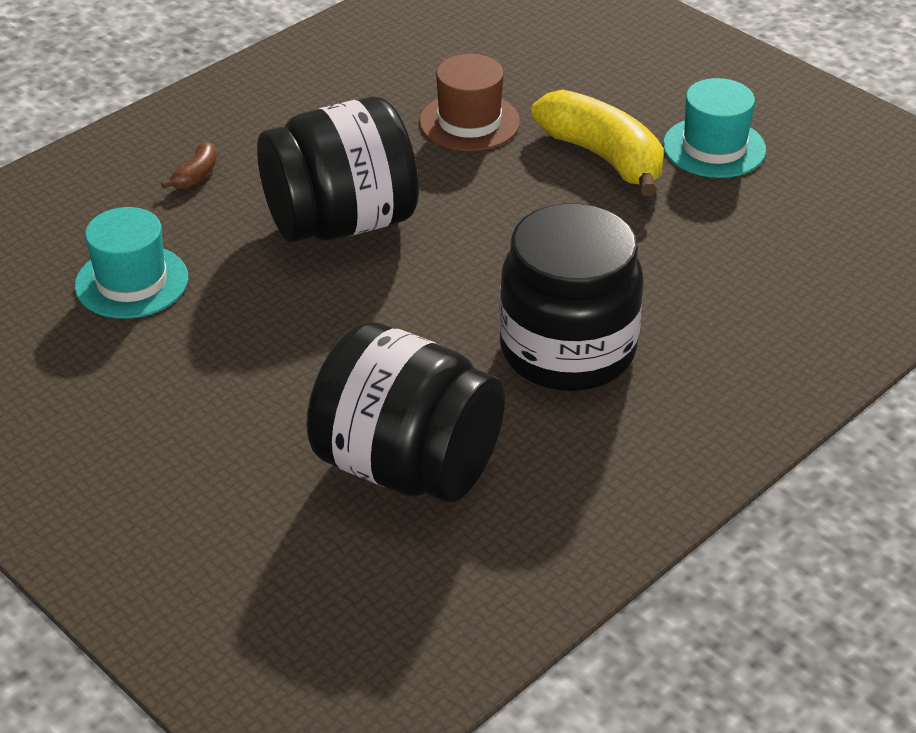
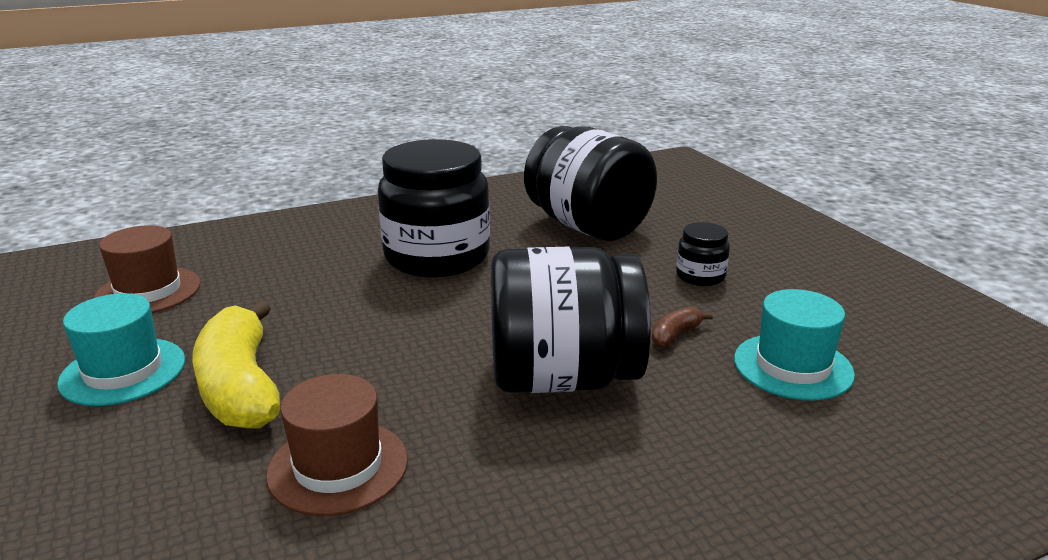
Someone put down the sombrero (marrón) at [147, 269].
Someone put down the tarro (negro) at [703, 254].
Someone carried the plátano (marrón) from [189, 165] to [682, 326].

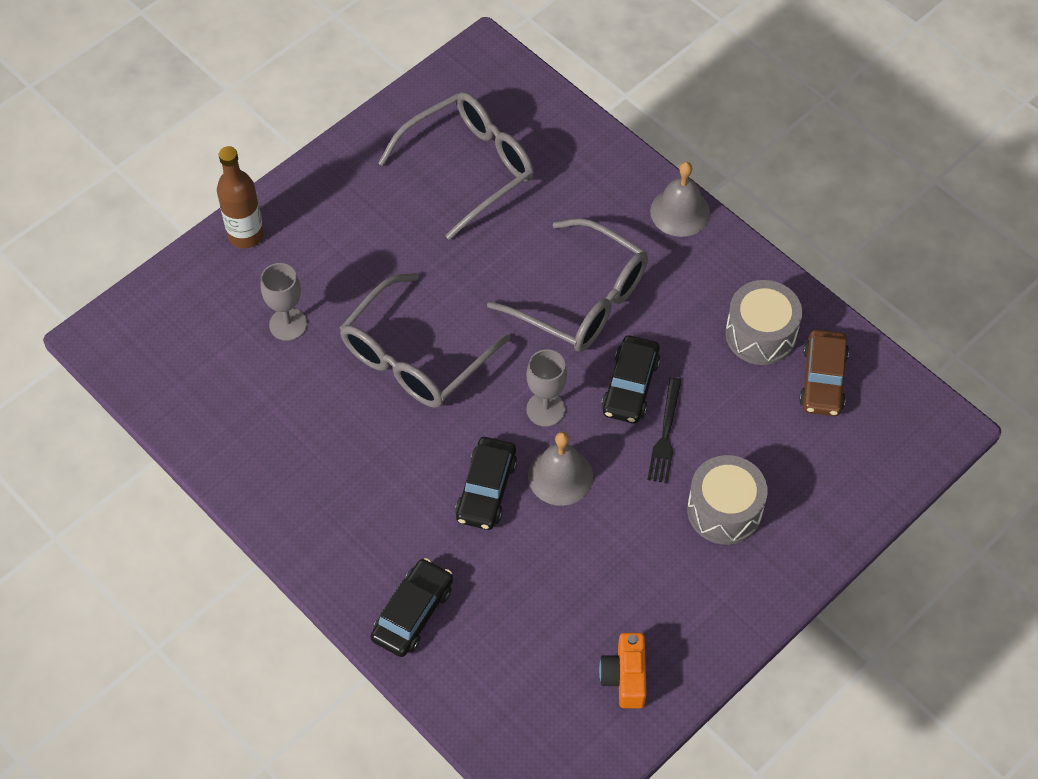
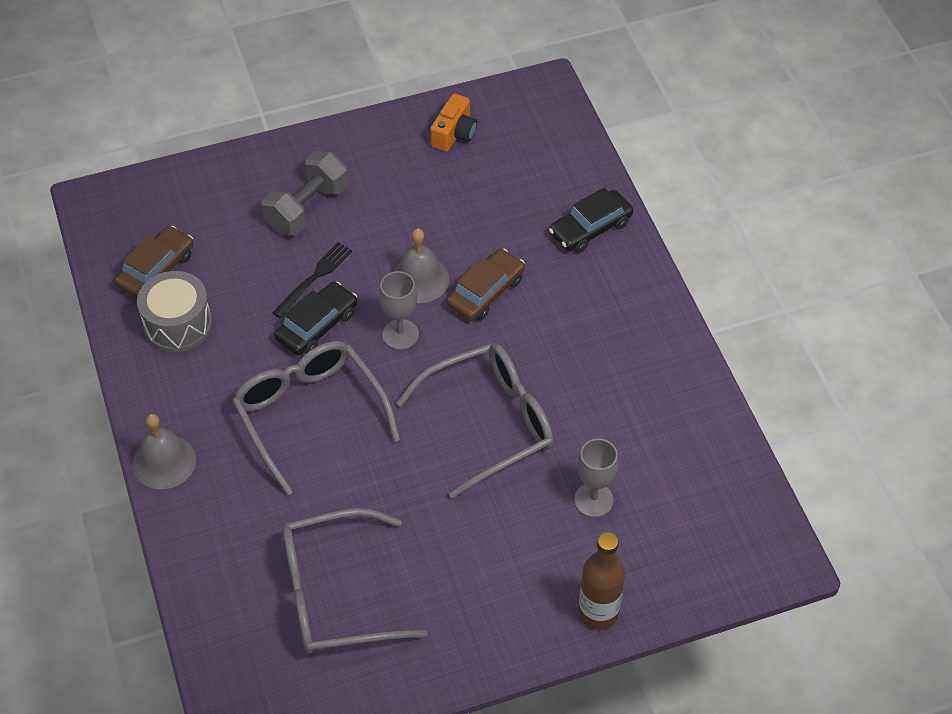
Someone swapped the tambor (gris) at [727, 500] for the mancuerna (gris) at [305, 193].
Someone repainted the coche (negro) at [486, 483], which became the coche (marrón) at [486, 285].

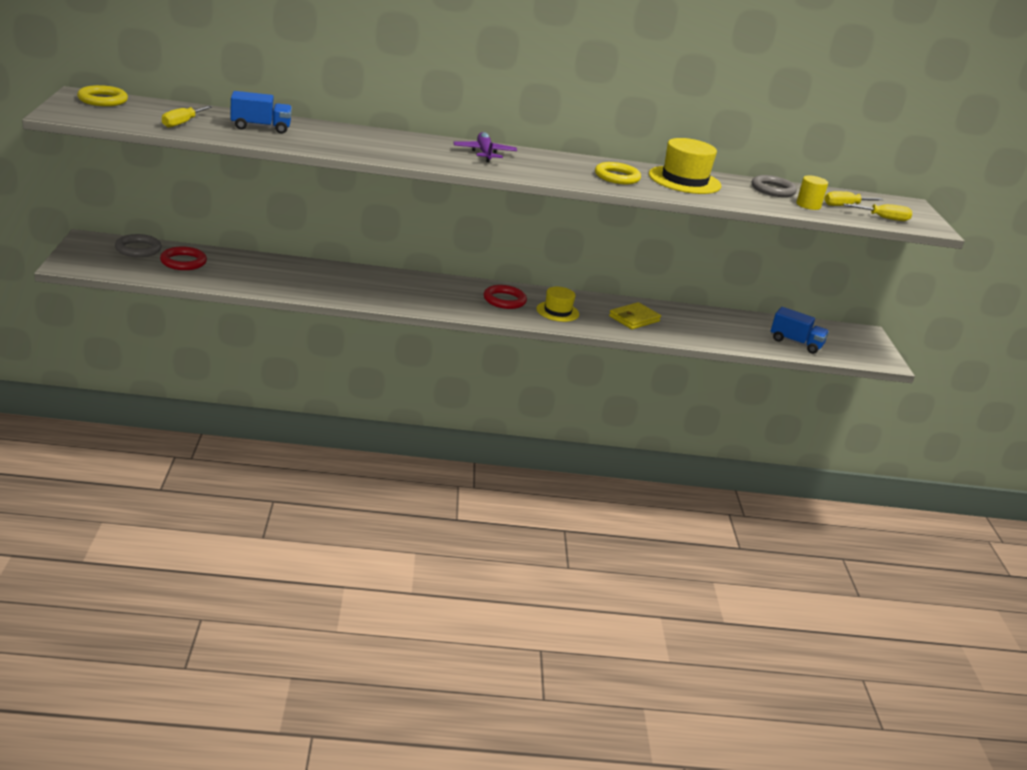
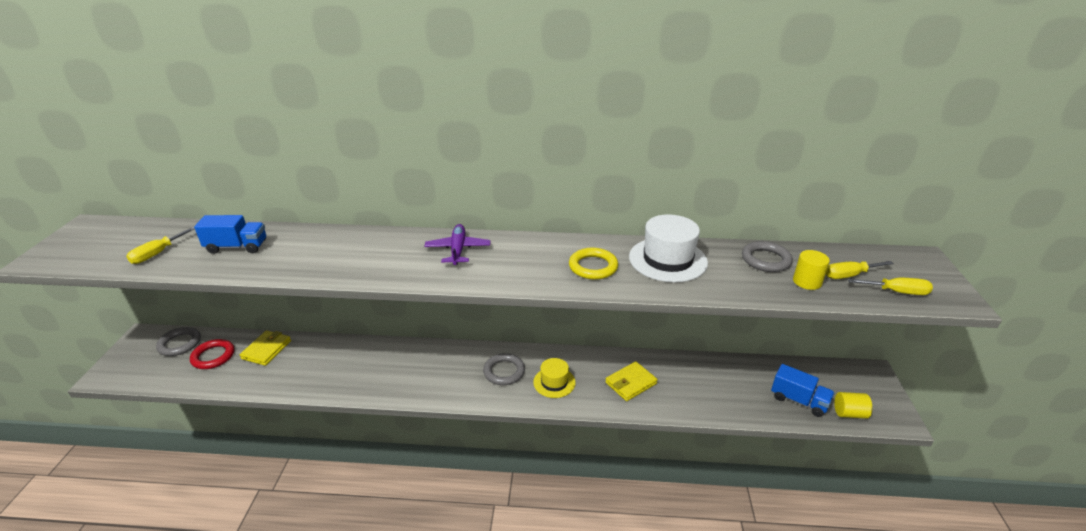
Someone took away the anillo (amarillo) at [102, 95].
Someone put down the cartera (amarillo) at [265, 348].
Someone put down the cilindro (amarillo) at [853, 405].
Someone repainted the anillo (rojo) at [505, 297], which became the anillo (gris) at [504, 369].
Someone repainted the sombrero (amarillo) at [685, 166], which became the sombrero (blanco) at [668, 248].

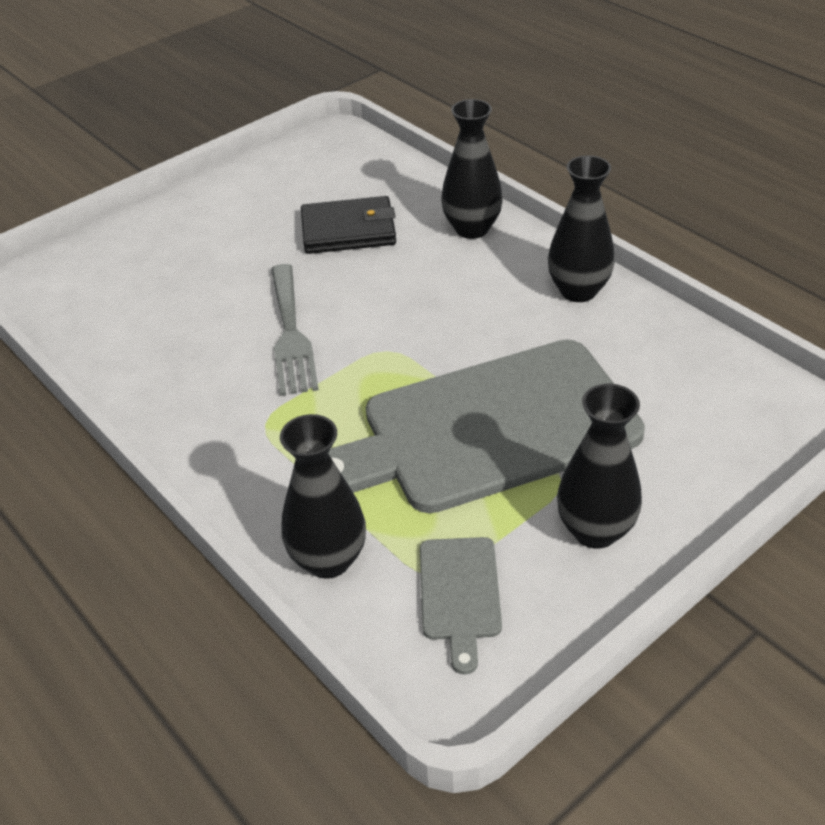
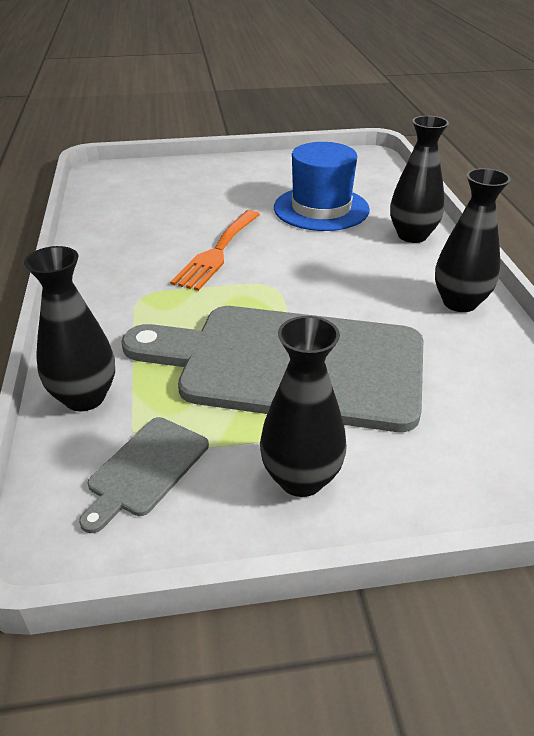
Someone swapped the cartera (negro) at [348, 225] for the sombrero (azul) at [322, 186].
Someone repainted the tenedor (gris) at [295, 330], which became the tenedor (naranja) at [215, 250].

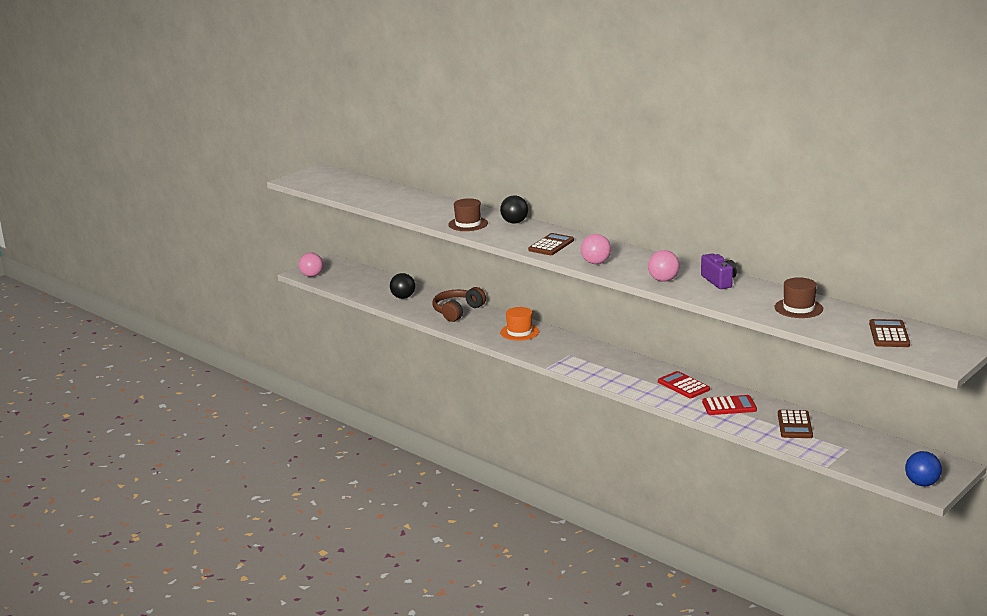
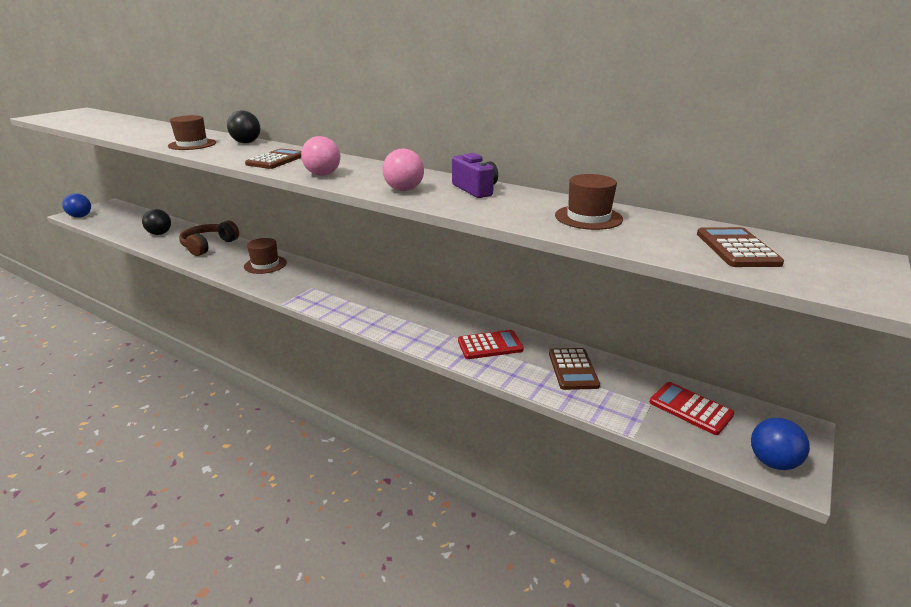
Someone carried the calculadora (rojo) from [684, 384] to [692, 408].
Someone repainted the pelota (rosa) at [311, 264], which became the pelota (azul) at [76, 205].
Someone repainted the sombrero (naranja) at [519, 324], which became the sombrero (marrón) at [265, 256].

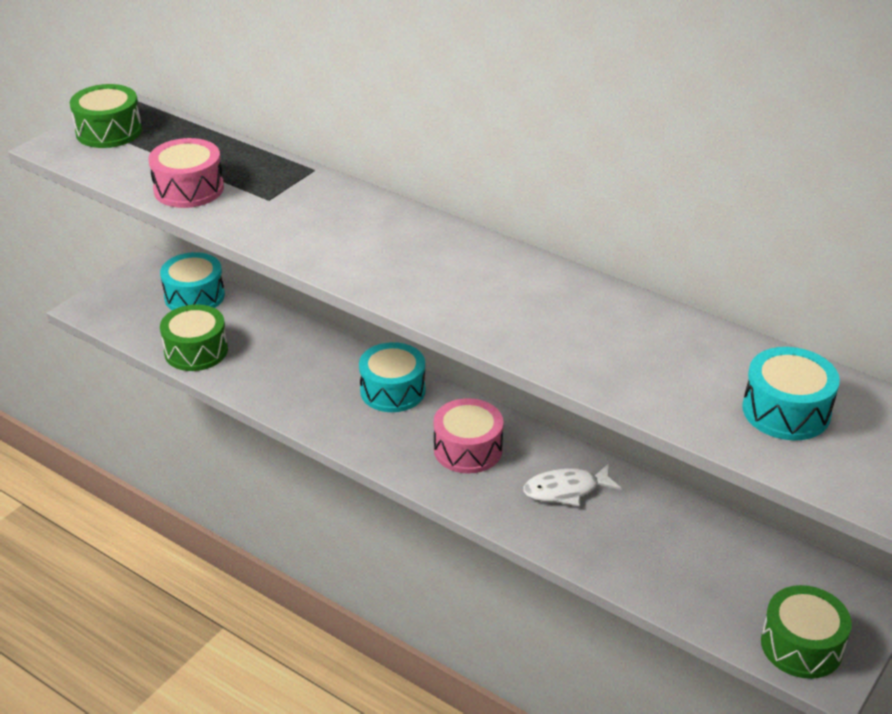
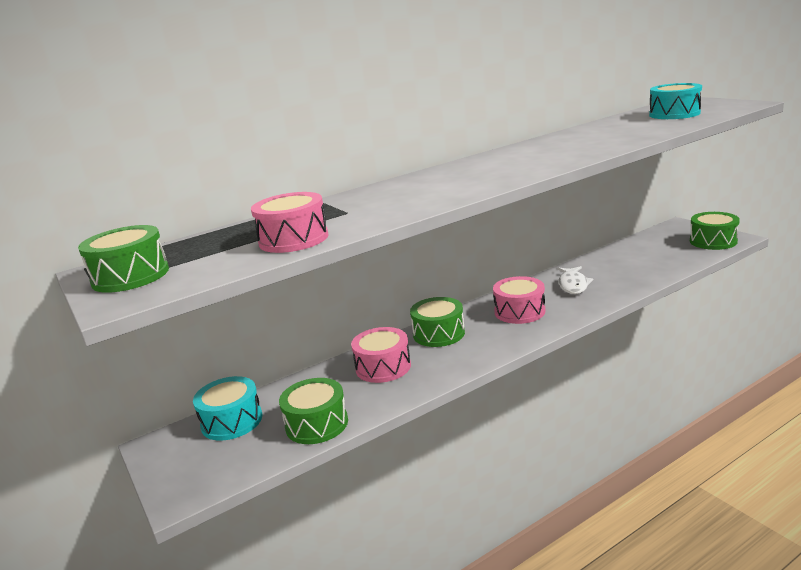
Someone put down the tambor (rosa) at [381, 355].
Someone repainted the tambor (turquesa) at [392, 377], which became the tambor (verde) at [437, 322].

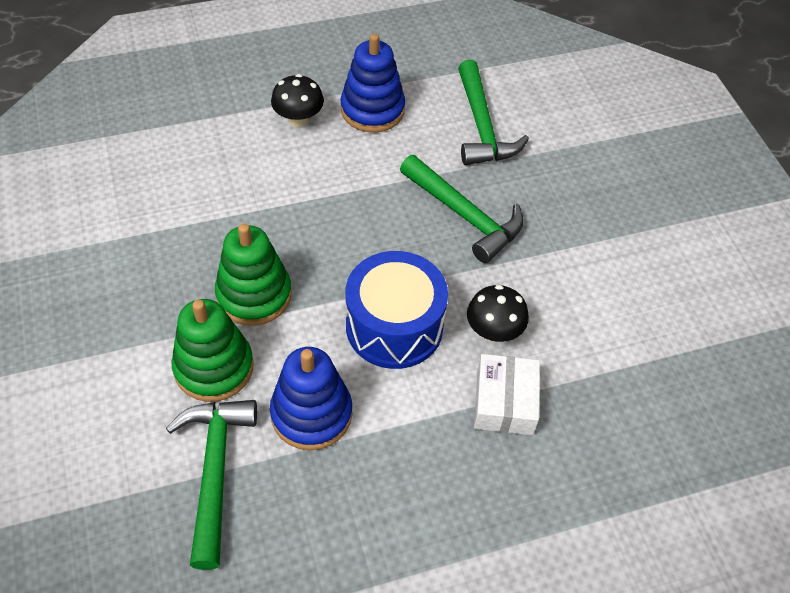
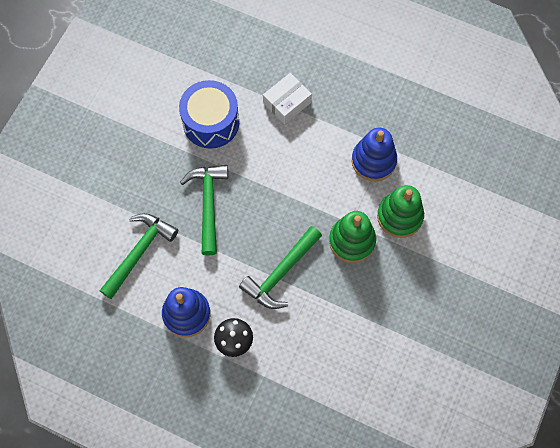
Someone took away the seta (negro) at [498, 313].
Someone carried the martillo (verde) from [211, 485] to [280, 267].
Someone carried the tambor (azul) from [397, 310] to [209, 114].

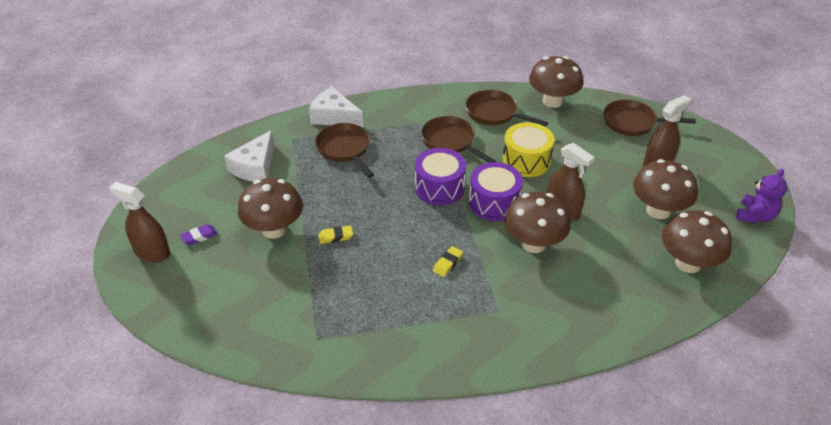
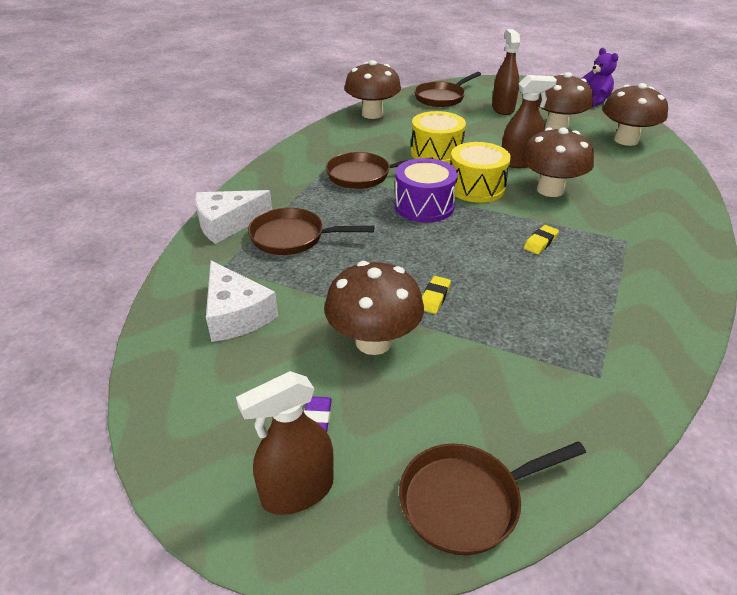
Someone carried the sartén (marrón) from [506, 108] to [492, 498].
Someone repainted the tambor (morado) at [496, 191], which became the tambor (amarillo) at [480, 172].
Someone rotated the goma de borrar (amarillo) at [448, 261] by 60 degrees clockwise.

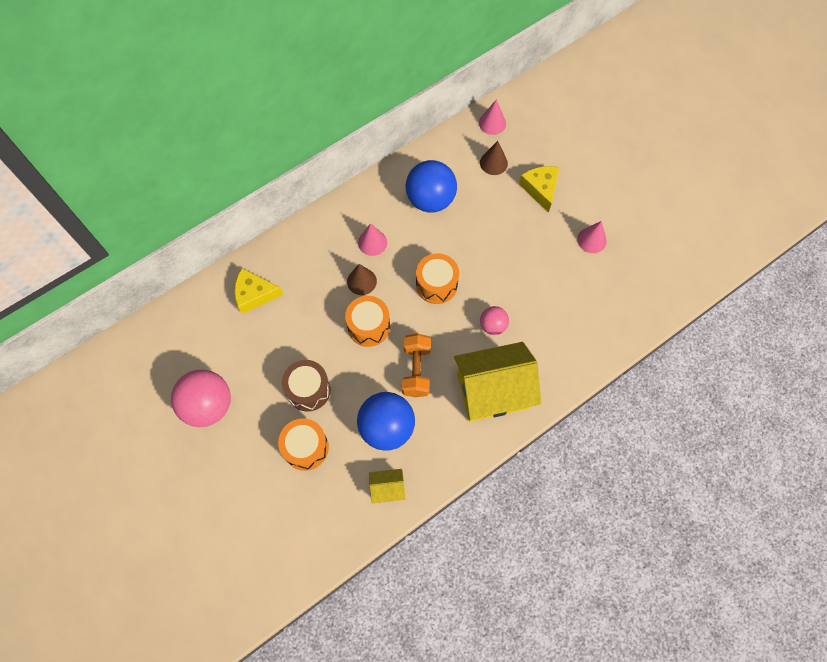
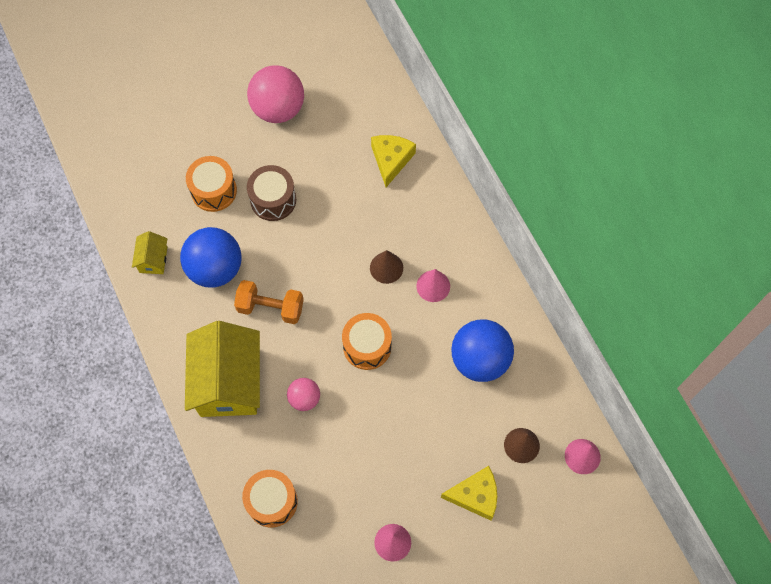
Someone carried the tambor (naranja) from [367, 321] to [270, 498].

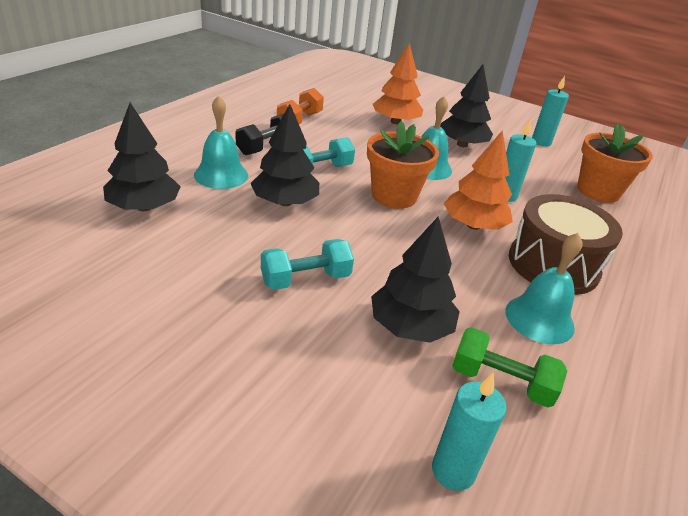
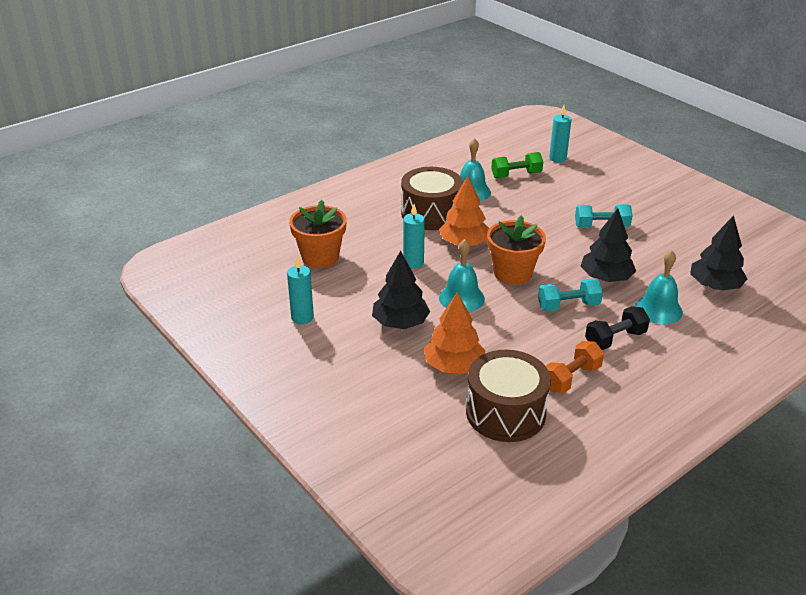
Someone took away the árbol (negro) at [415, 279].
Someone put down the tambor (marrón) at [508, 396].
Someone rotated the mancuerna (verde) at [509, 367] by 60 degrees counterclockwise.

